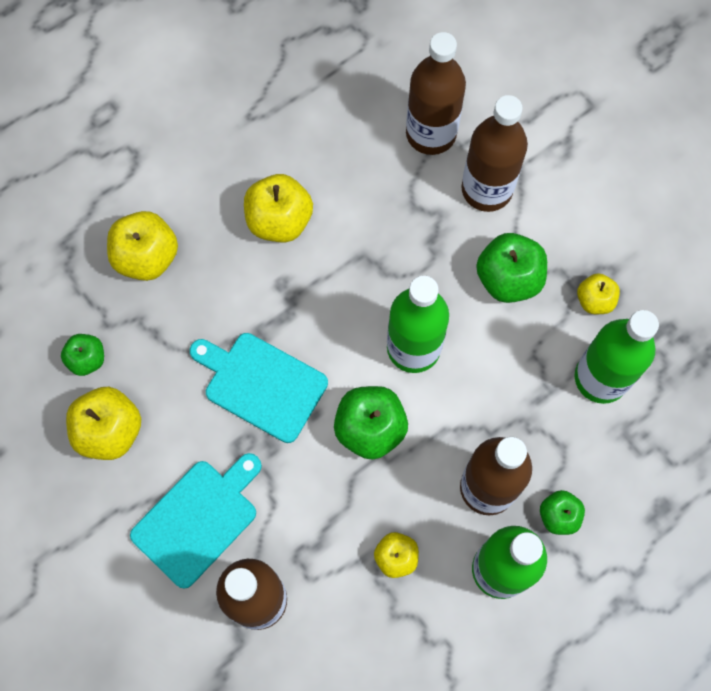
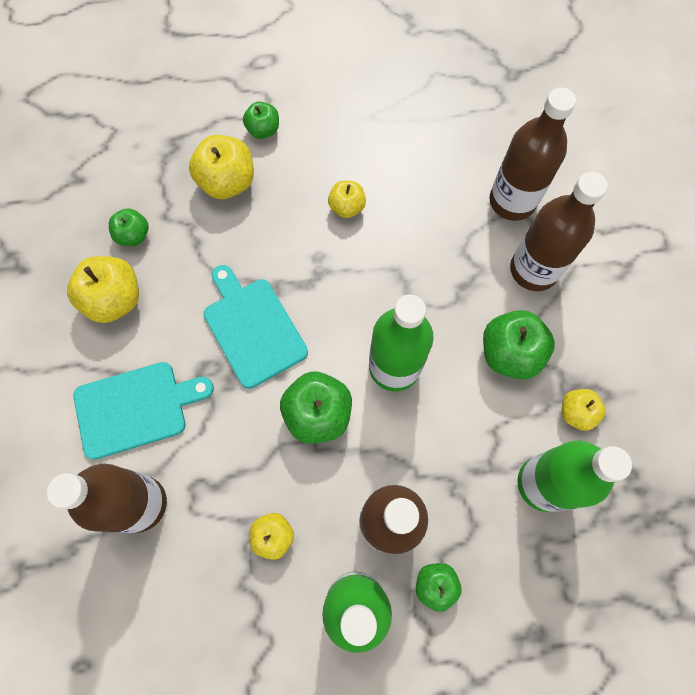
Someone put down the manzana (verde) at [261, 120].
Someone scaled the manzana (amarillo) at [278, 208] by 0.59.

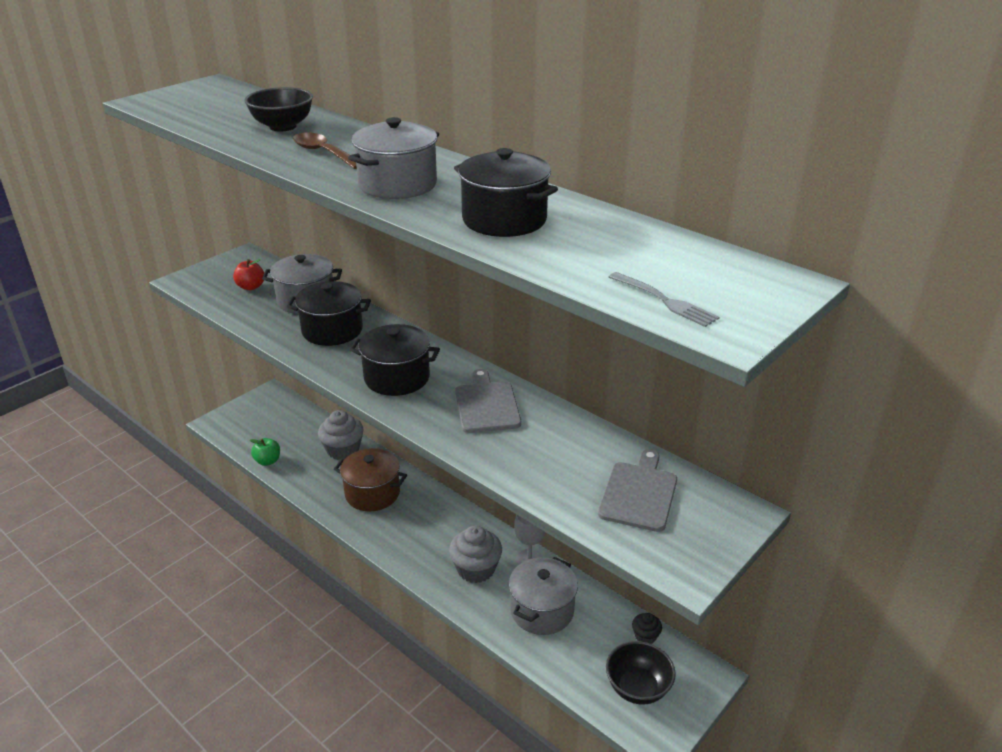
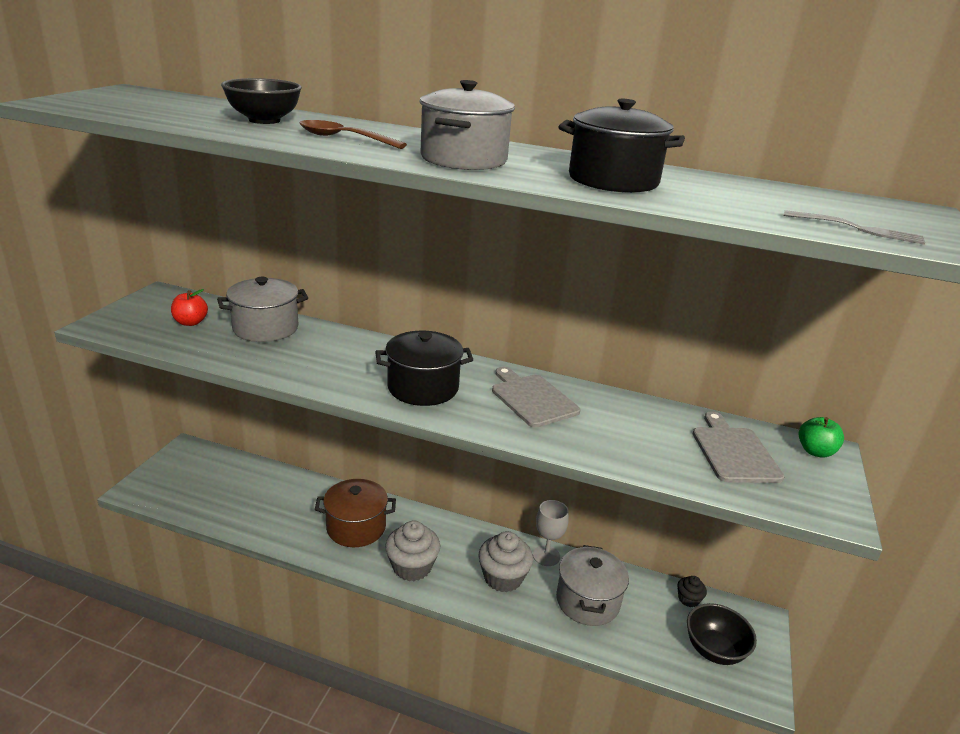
Someone took away the olla (negro) at [329, 313].
Someone carried the manzana (verde) from [265, 452] to [821, 437].
Someone carried the magdalena (gris) from [341, 435] to [412, 550].

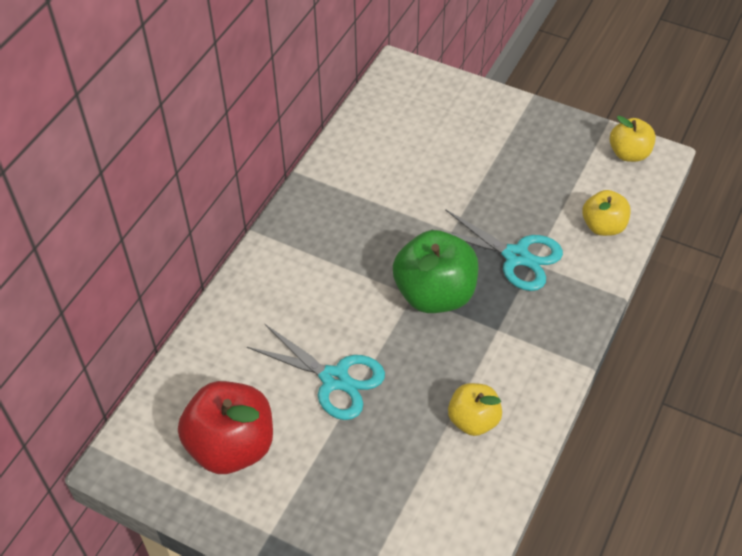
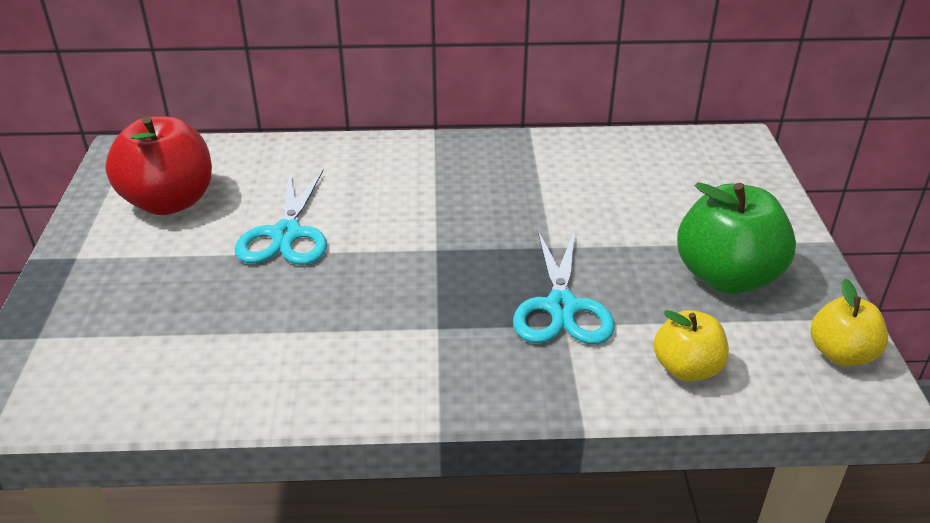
Someone took away the manzana (amarillo) at [475, 409].
Someone carried the manzana (verde) from [435, 271] to [736, 238].

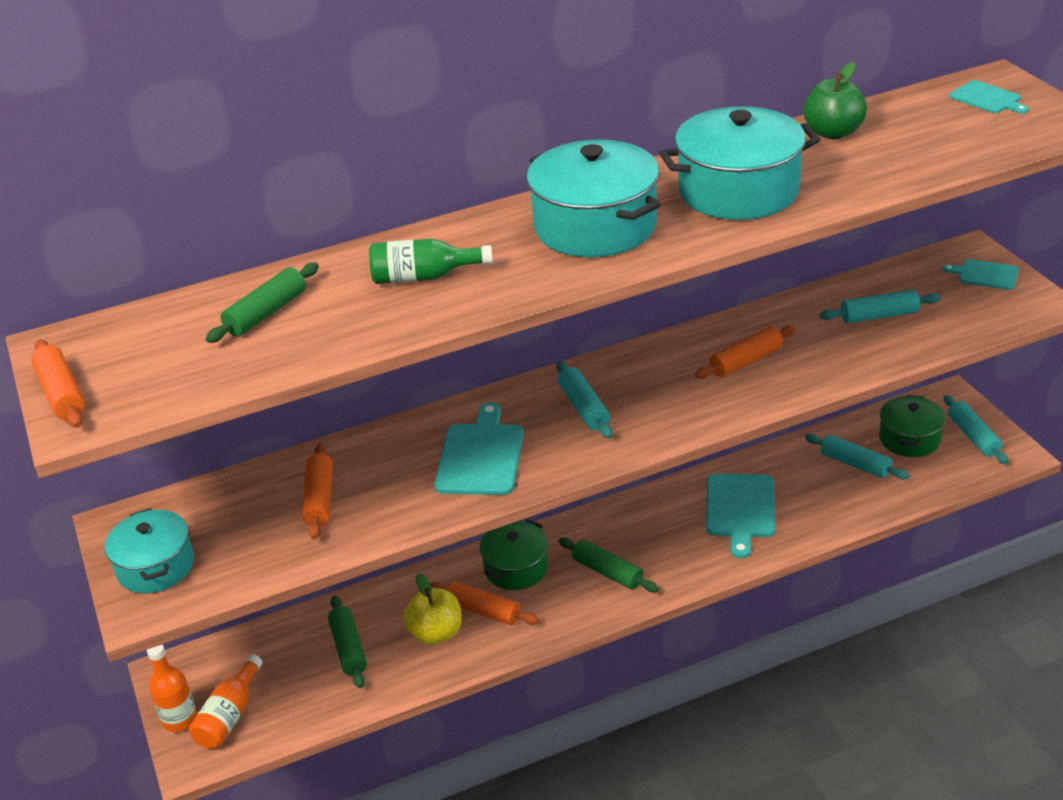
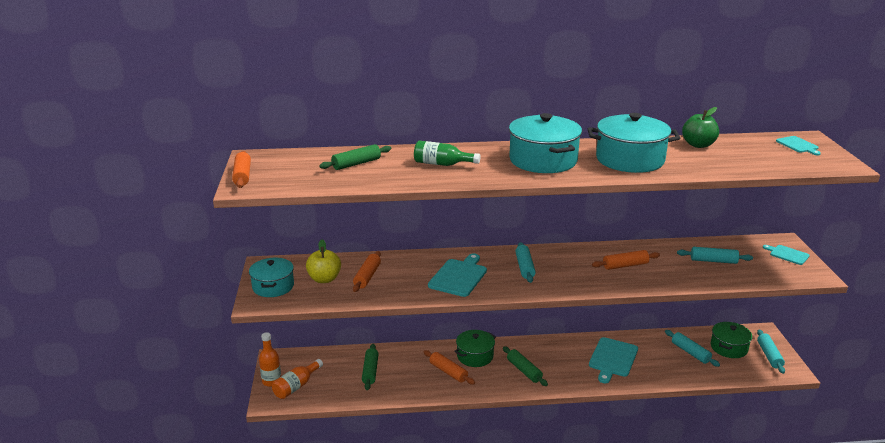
Someone carried the manzana (amarillo) from [432, 609] to [323, 261].

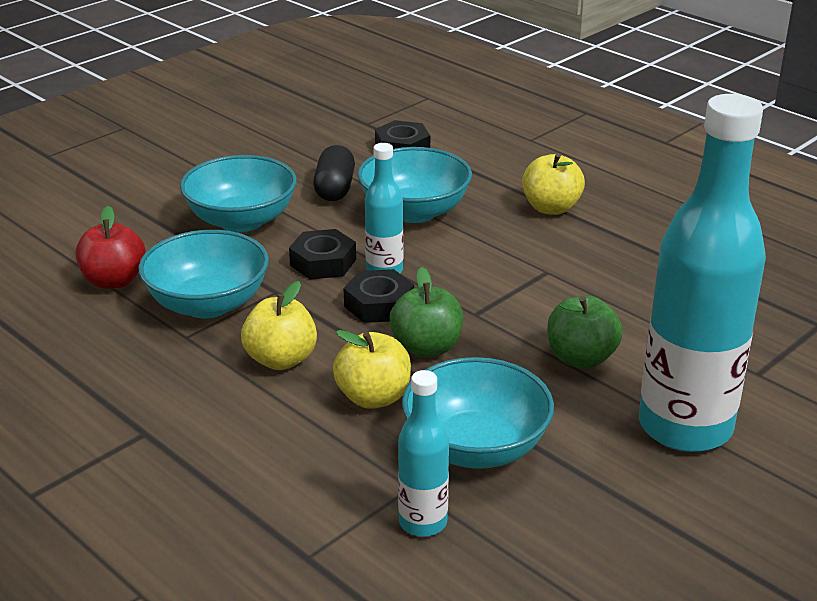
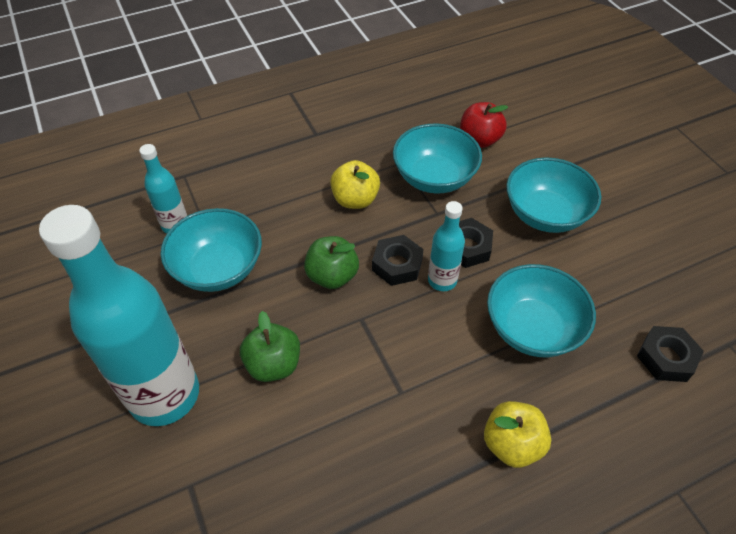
Someone took away the cápsula (negro) at [334, 173].
Someone took away the manzana (amarillo) at [372, 369].

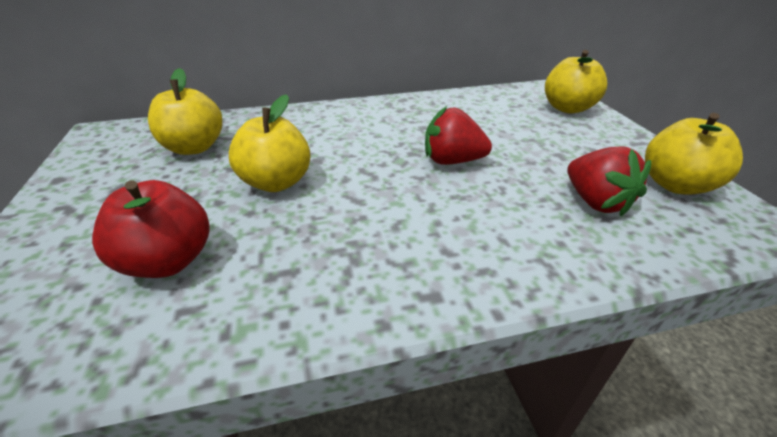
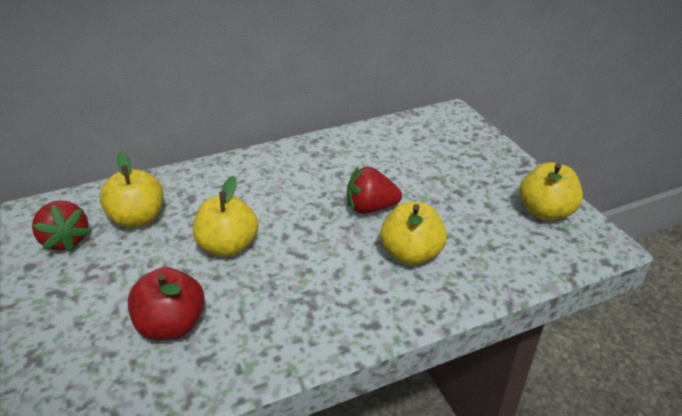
Someone carried the manzana (amarillo) from [576, 82] to [413, 233].
Someone carried the fresa (rojo) from [609, 181] to [61, 226].

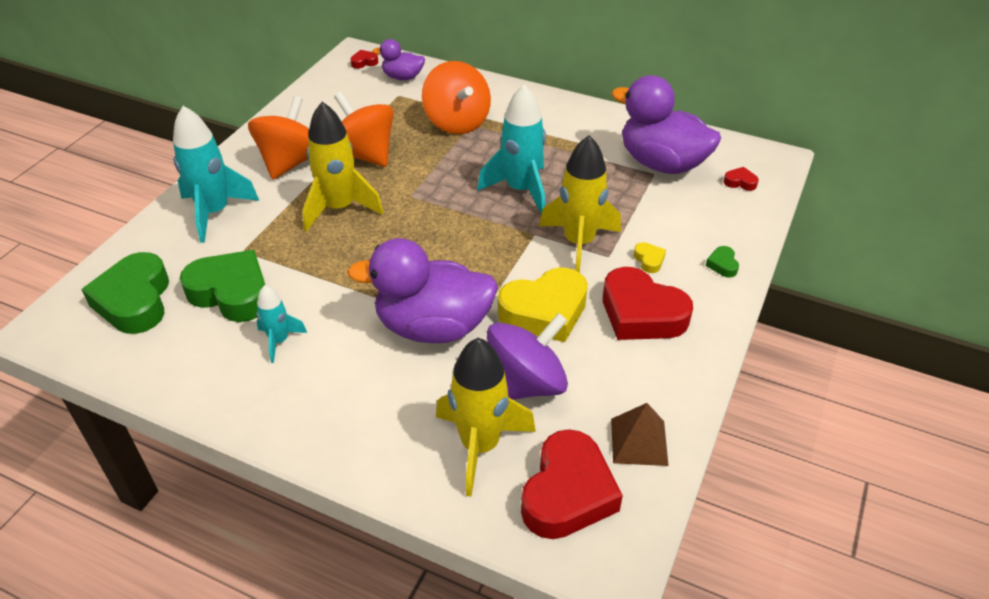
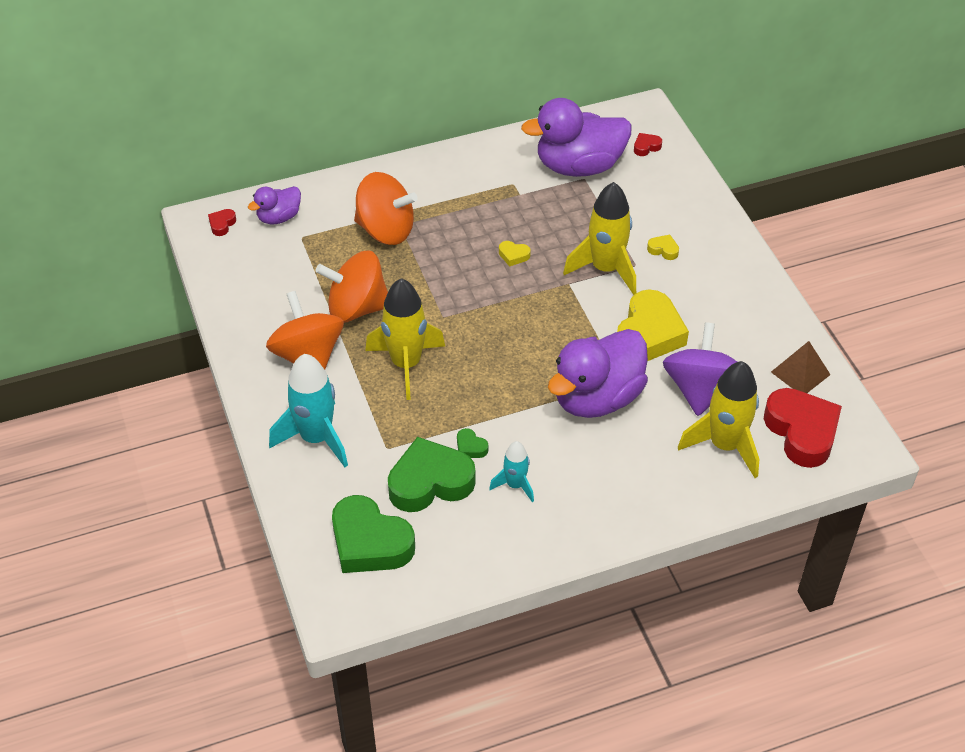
Someone took away the corazón (rojo) at [648, 303].
Someone carried the corazón (verde) from [722, 262] to [473, 443].
Someone swapped the cohete (turquesa) at [511, 149] for the corazón (amarillo) at [515, 253].

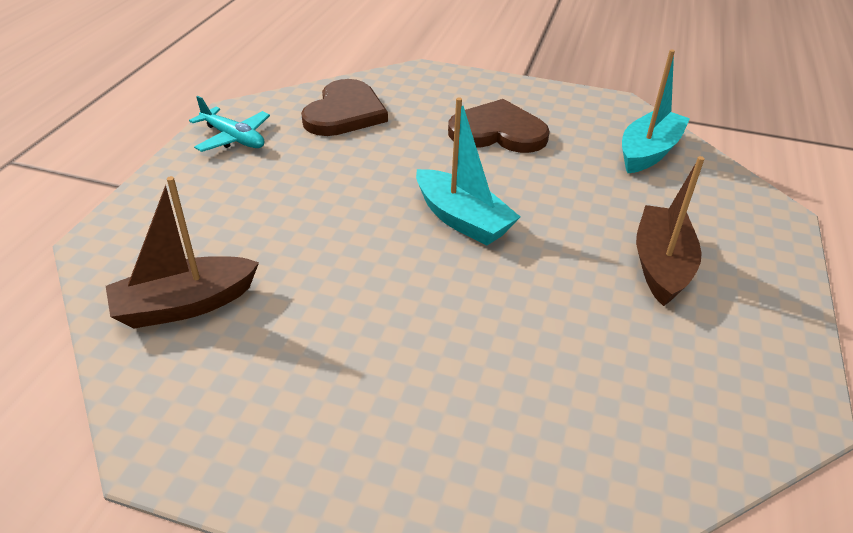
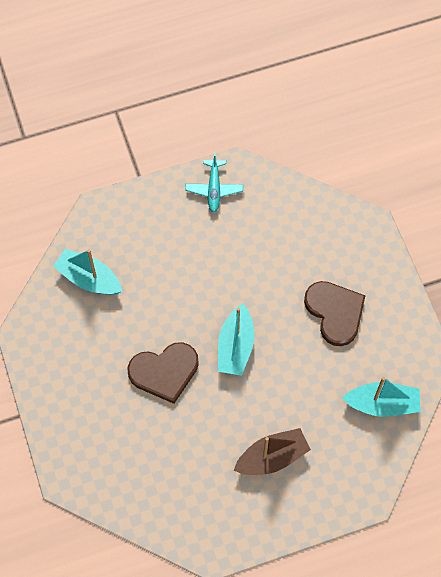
Someone carried the corazón (marrón) from [344, 107] to [163, 373].
Someone repainted the barco (marrón) at [182, 252], which became the barco (turquesa) at [87, 271].

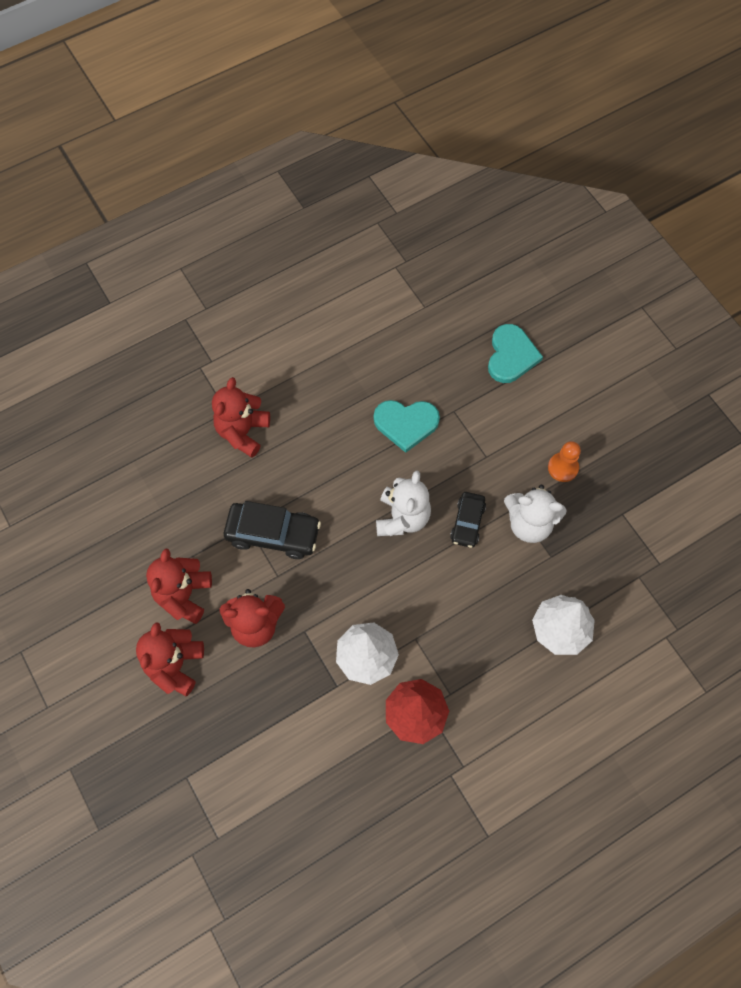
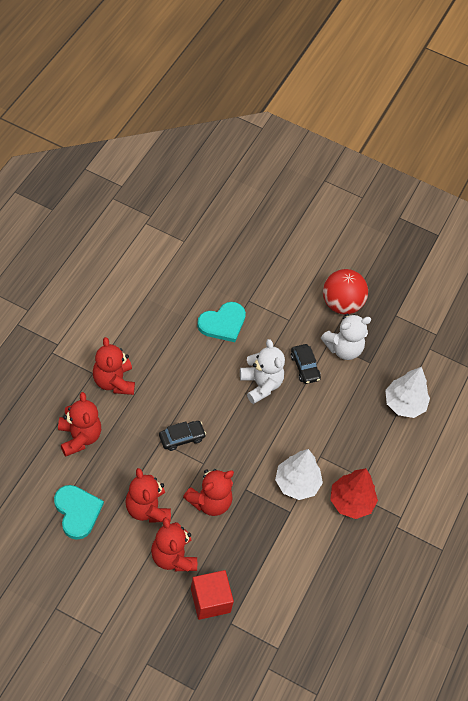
Someone put down the osito (rojo) at [79, 424].
Someone put down the cubo (rojo) at [212, 595].
Someone carried the corazón (turquesa) from [515, 353] to [79, 512].
Someone swapped the peón (naranja) at [564, 461] for the pelota (rojo) at [345, 291].
Someone scaled the coche (negro) at [272, 530] by 0.62.

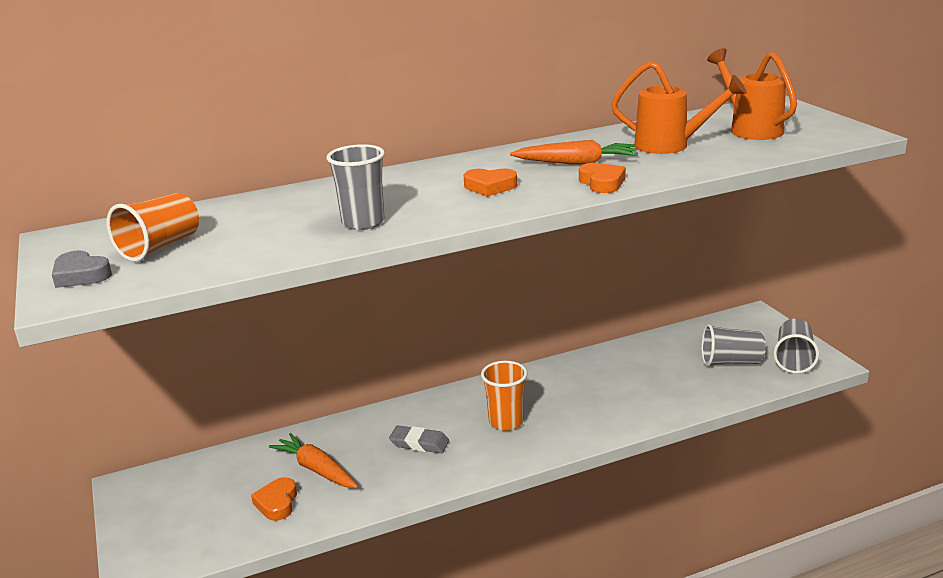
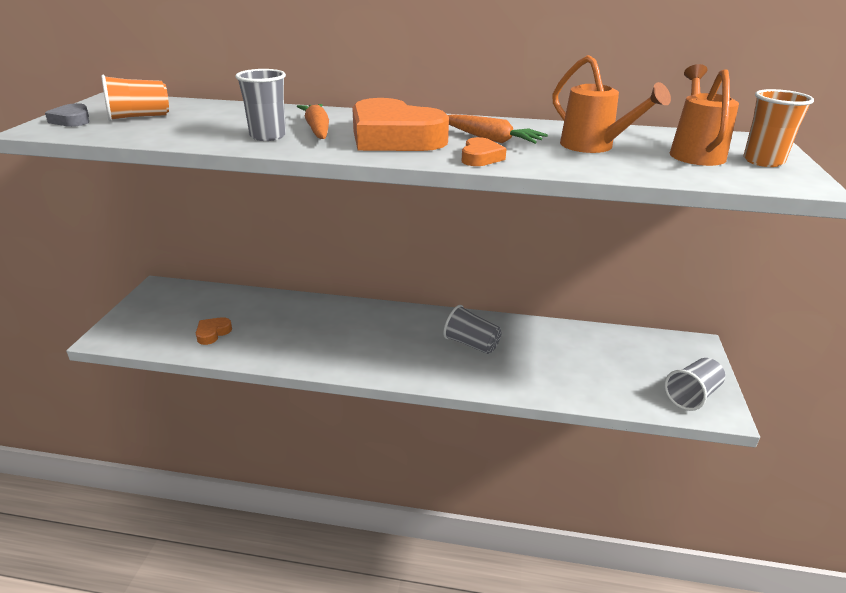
Someone took away the goma de borrar (gris) at [419, 439].
Someone carried the zanahoria (naranja) from [313, 460] to [313, 121].
Someone carried the vaso (naranja) from [504, 396] to [778, 128].
Someone carried the vaso (gris) from [734, 345] to [472, 329].
Someone scaled the corazón (naranja) at [490, 183] by 2.27.

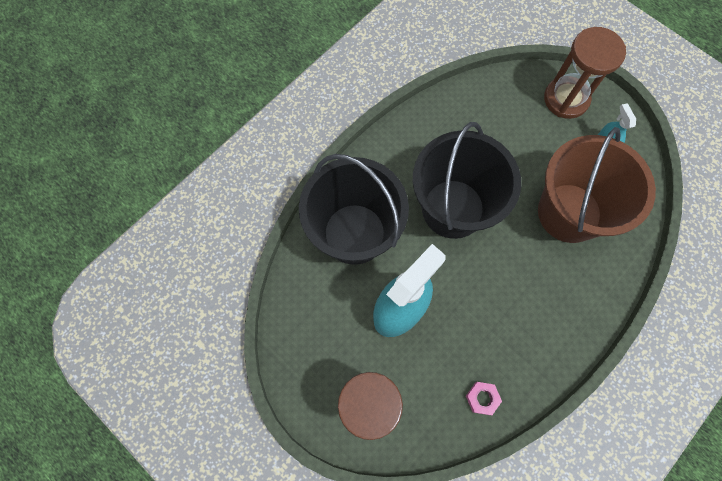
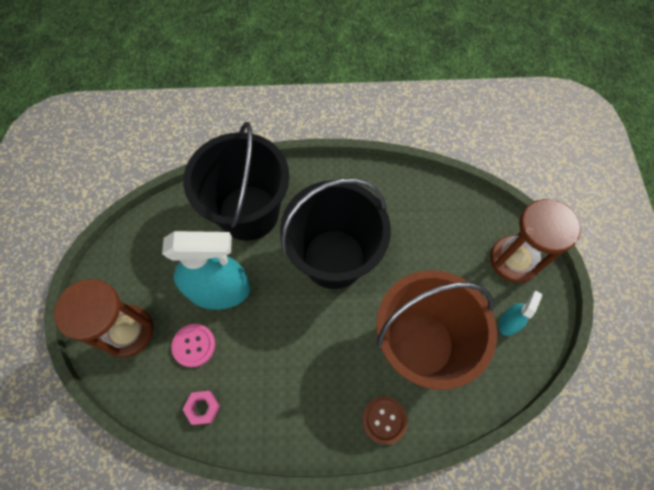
Someone put down the botón (rosa) at [193, 345].
Someone put down the botón (marrón) at [385, 420].

